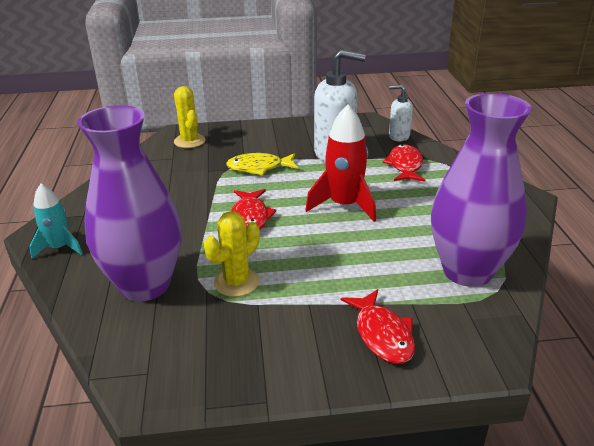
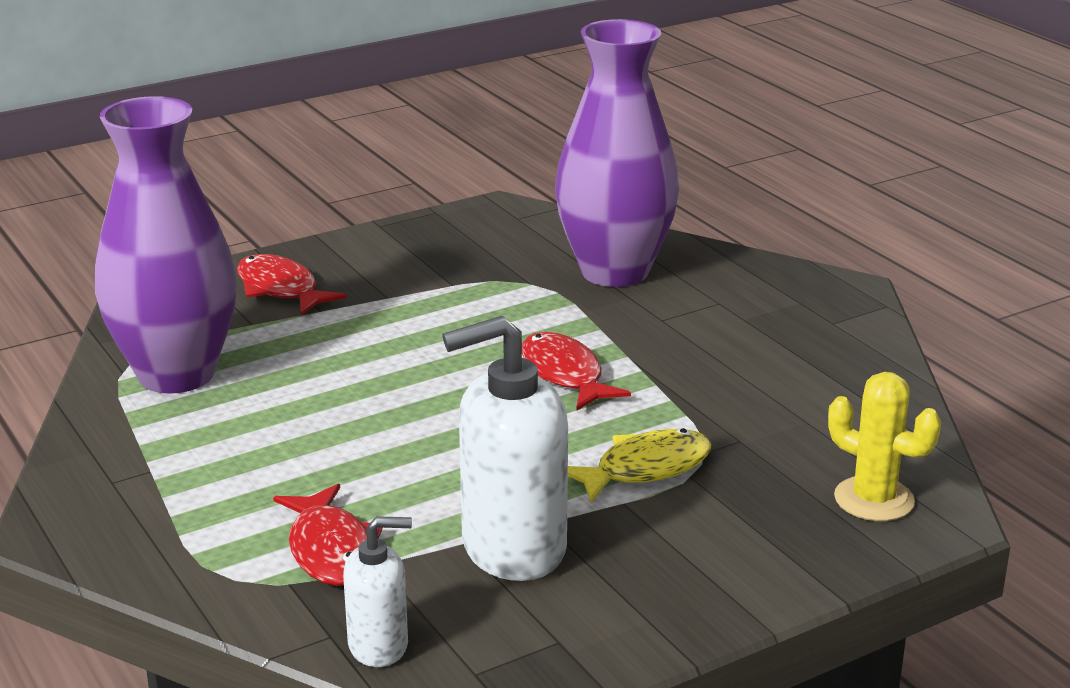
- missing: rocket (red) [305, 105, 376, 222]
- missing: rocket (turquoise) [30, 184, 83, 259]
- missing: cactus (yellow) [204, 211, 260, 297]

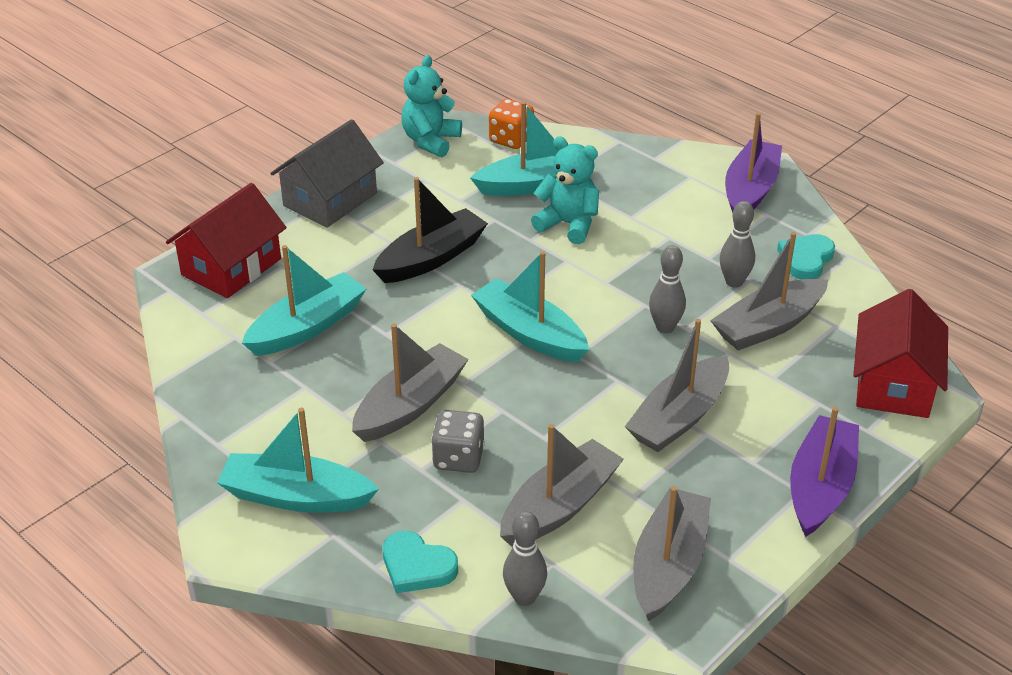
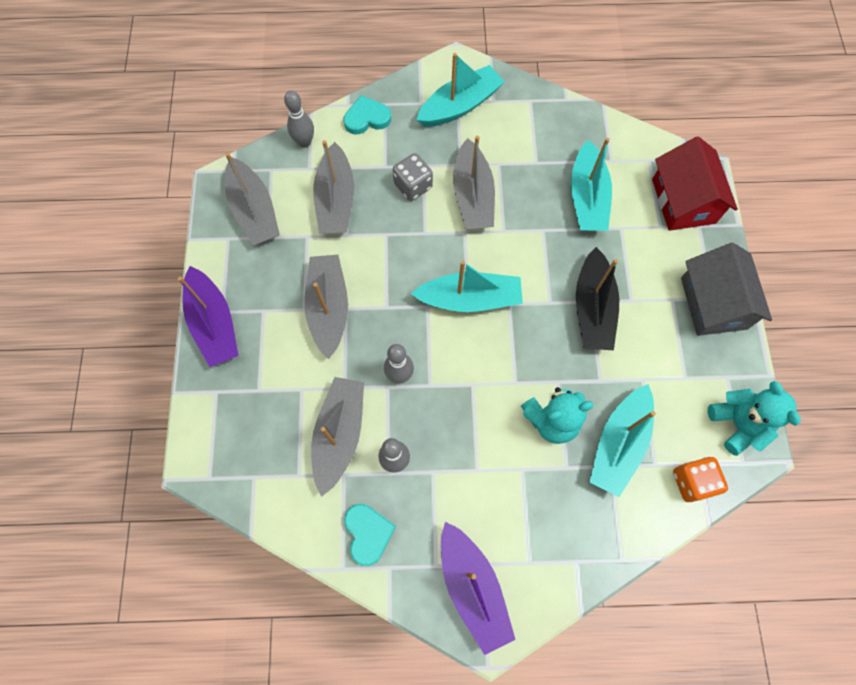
- missing: house (red) [853, 289, 948, 418]

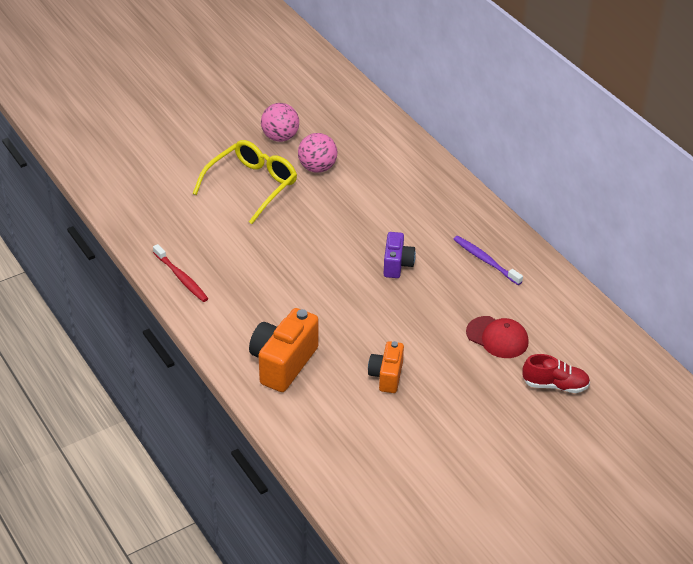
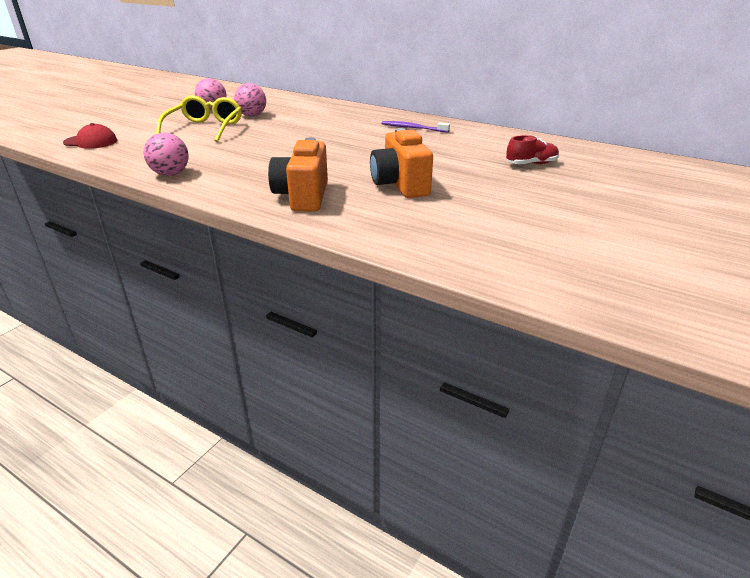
- missing: camera (purple) [384, 232, 416, 278]
- exchanged: toothbrush (red) [153, 244, 209, 302] to ball (pink) [144, 133, 189, 176]
- relocated: cap (red) [466, 316, 529, 358] to [63, 123, 117, 149]
- size: camera (orange) [368, 341, 404, 393] = [370, 128, 433, 198] x1.65

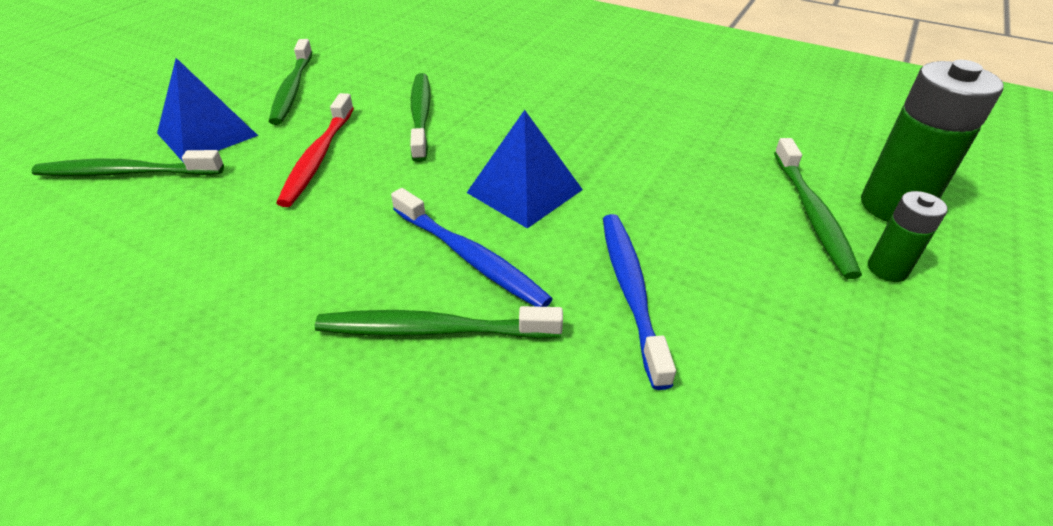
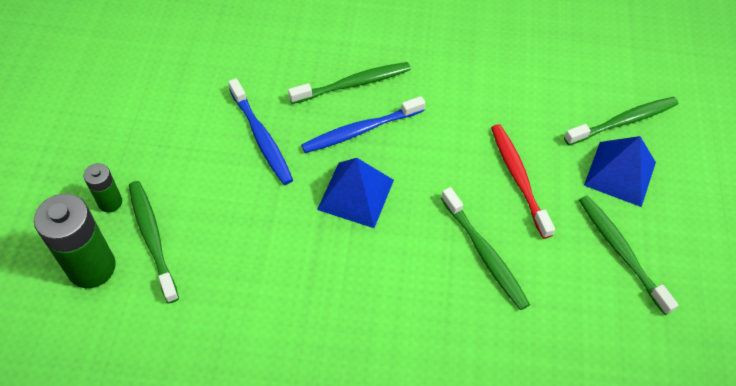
- spun: toothbrush (blue) [391, 188, 553, 307] = [301, 96, 425, 153] 45 degrees counterclockwise

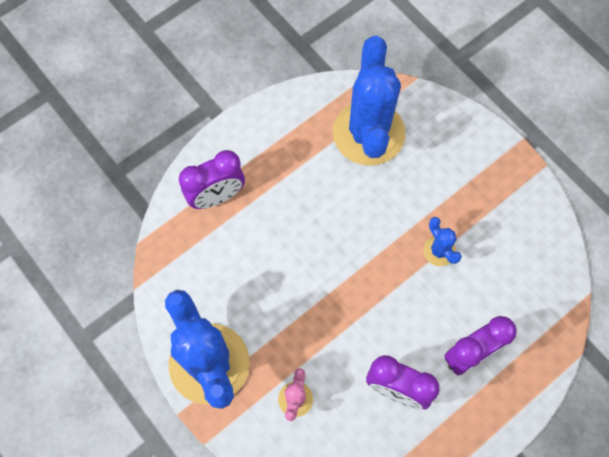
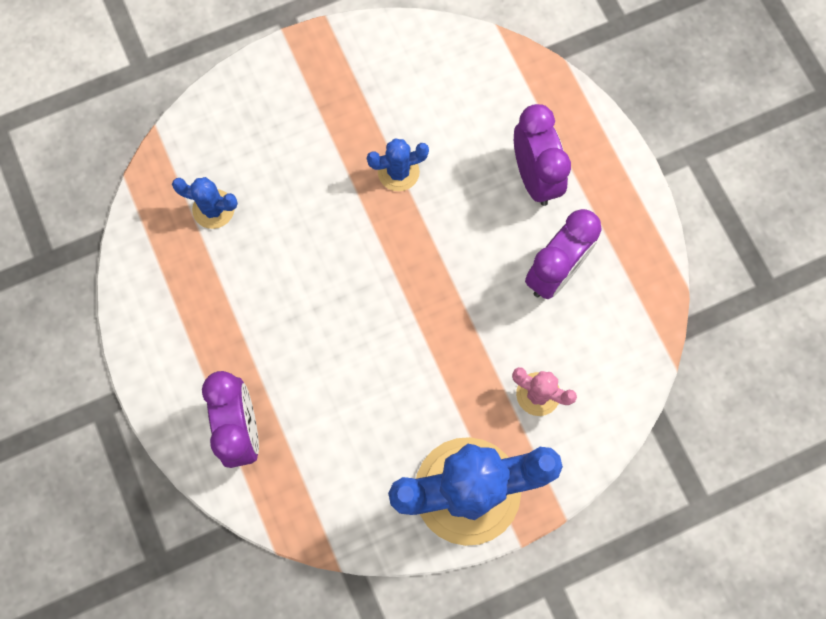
- size: cactus (blue) [333, 36, 406, 166] = [172, 177, 238, 229] x0.43

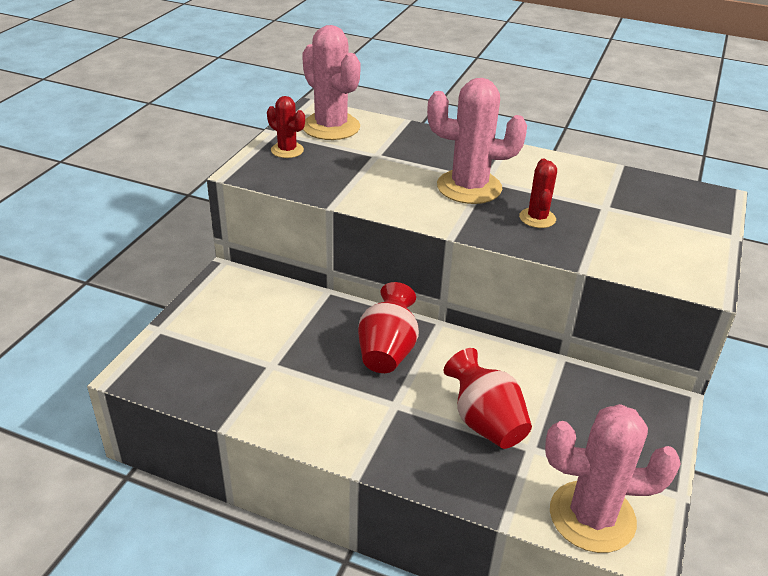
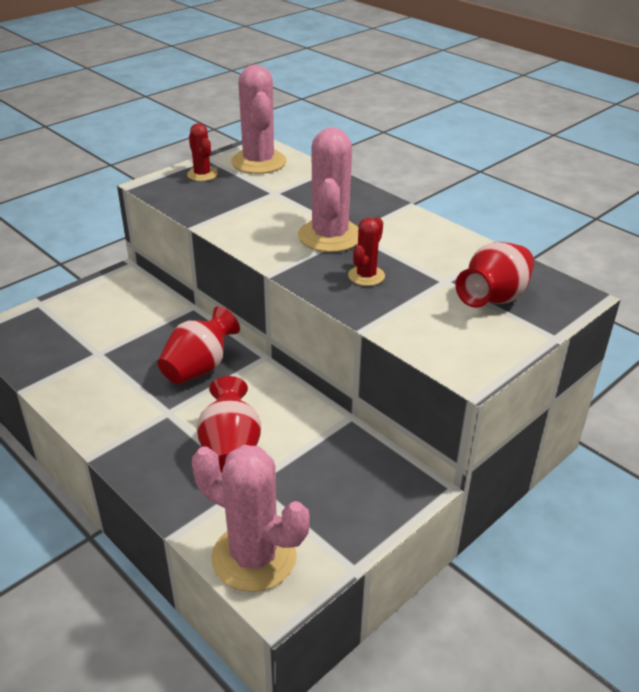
- spun: cactus (pink) [427, 78, 527, 204] = [298, 127, 359, 252] 60 degrees clockwise
- appeared: vase (red) [456, 242, 534, 308]

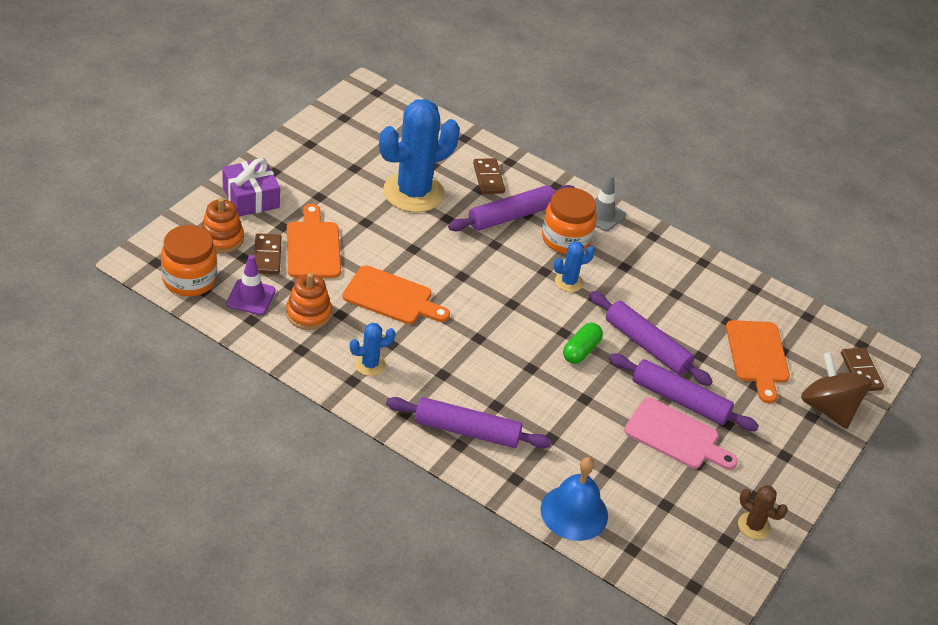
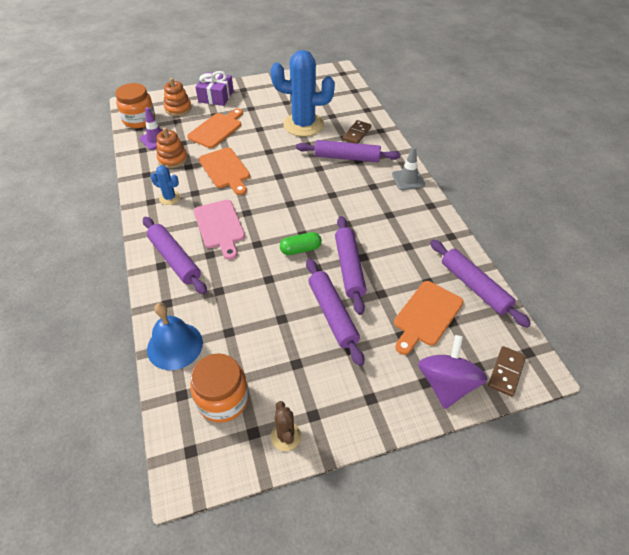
- relocated: jar (orange) [542, 187, 597, 254] to [190, 353, 249, 423]
- missing: domino (brown) [254, 233, 282, 274]
- missing: cactus (blue) [554, 241, 595, 292]
- colour: spinning top (brown) [801, 352, 872, 429] to spinning top (purple) [418, 335, 487, 409]
- relocated: cutting board (pink) [624, 398, 738, 470] to [194, 200, 245, 260]
- appeared: rolling pin (purple) [430, 240, 531, 328]

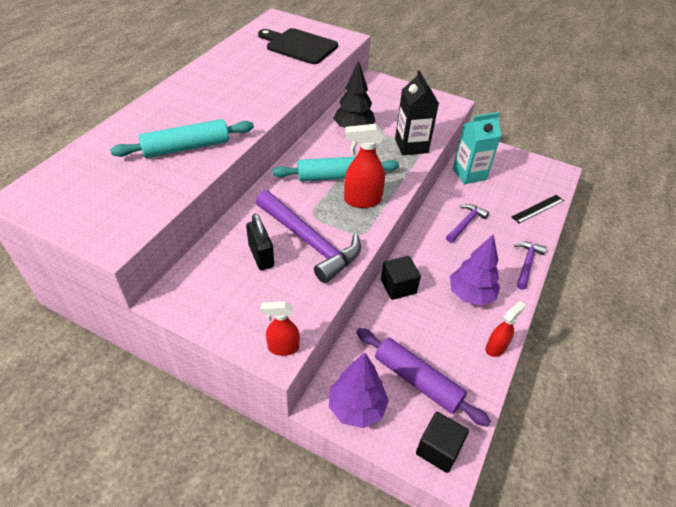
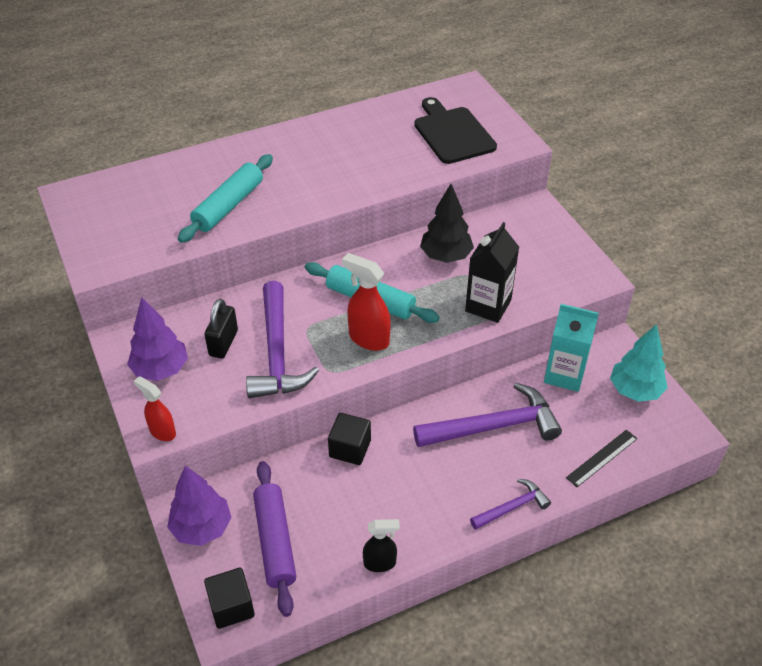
- spun: rolling pin (turquoise) [110, 119, 254, 158] = [178, 154, 273, 243] 75 degrees counterclockwise
- spun: ruler (black) [511, 195, 564, 223] = [566, 430, 638, 487] 45 degrees counterclockwise
- size: hammer (purple) [446, 204, 489, 243] = [413, 383, 562, 447] x1.86
- relocated: tree (purple) [450, 234, 500, 306] to [127, 297, 188, 381]
- colour: spray bottle (red) [486, 301, 526, 357] to spray bottle (black) [363, 519, 400, 572]
- appeared: tree (turquoise) [610, 324, 668, 402]

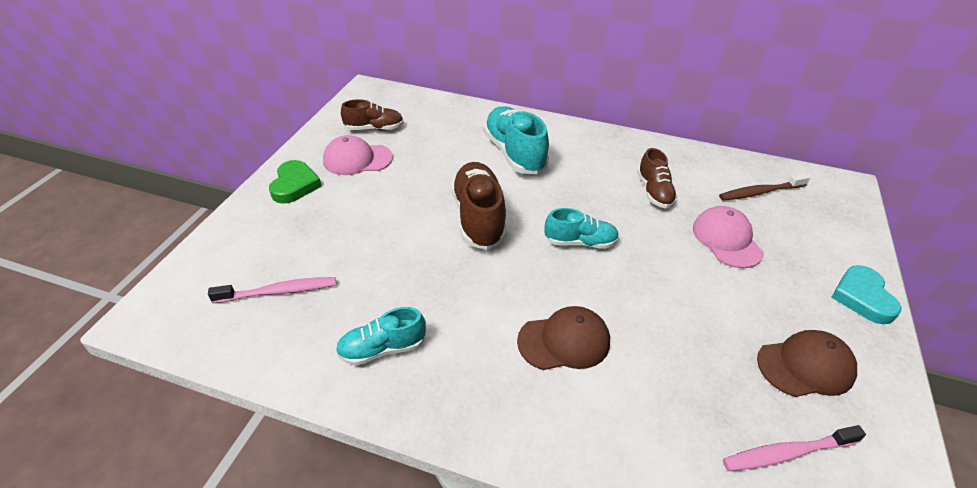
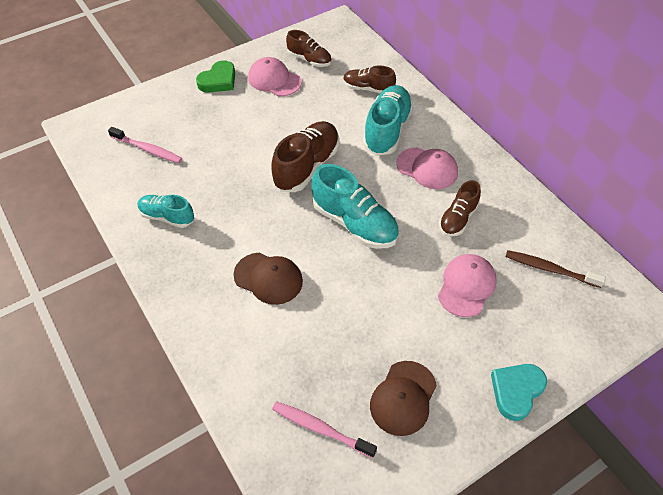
- size: shoe (turquoise) [544, 208, 619, 249] = [312, 164, 399, 249] x1.65
- spun: cap (brown) [757, 330, 857, 397] = [370, 361, 437, 436] 90 degrees clockwise
- appeared: shoe (brown) [343, 65, 396, 94]
- appeared: cap (pink) [396, 147, 458, 189]

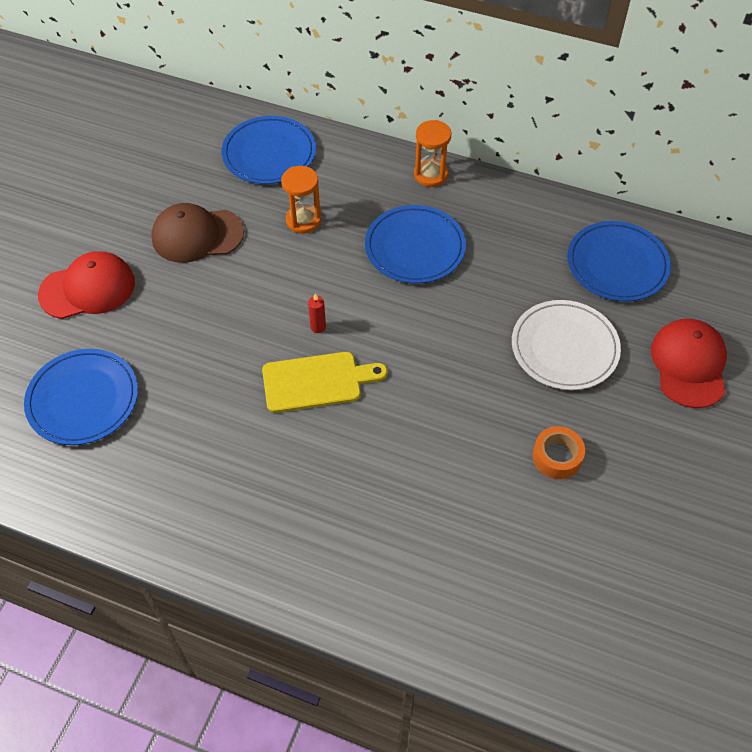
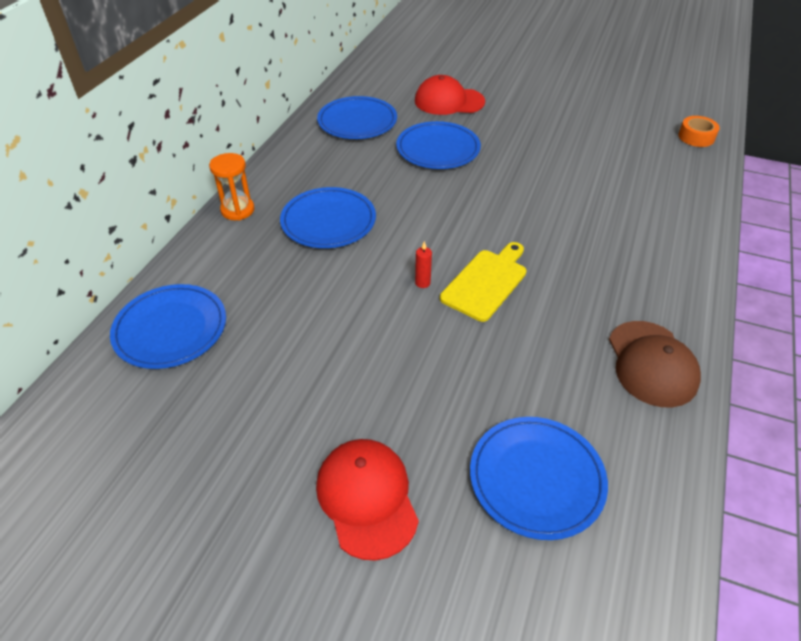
- missing: hourglass (orange) [281, 166, 321, 234]
- relocated: cap (brown) [151, 203, 244, 263] to [609, 321, 701, 407]
- colour: plate (white) [512, 300, 621, 390] to plate (blue) [396, 121, 481, 169]
- spun: cutting board (yellow) [262, 352, 387, 413] = [440, 242, 526, 322] 45 degrees clockwise
- relocated: tape (orange) [533, 426, 585, 479] to [678, 116, 720, 147]

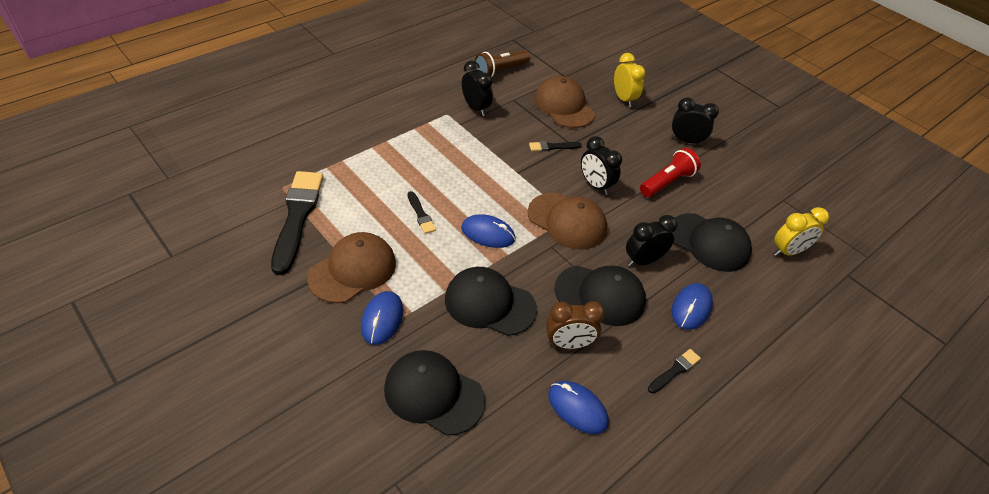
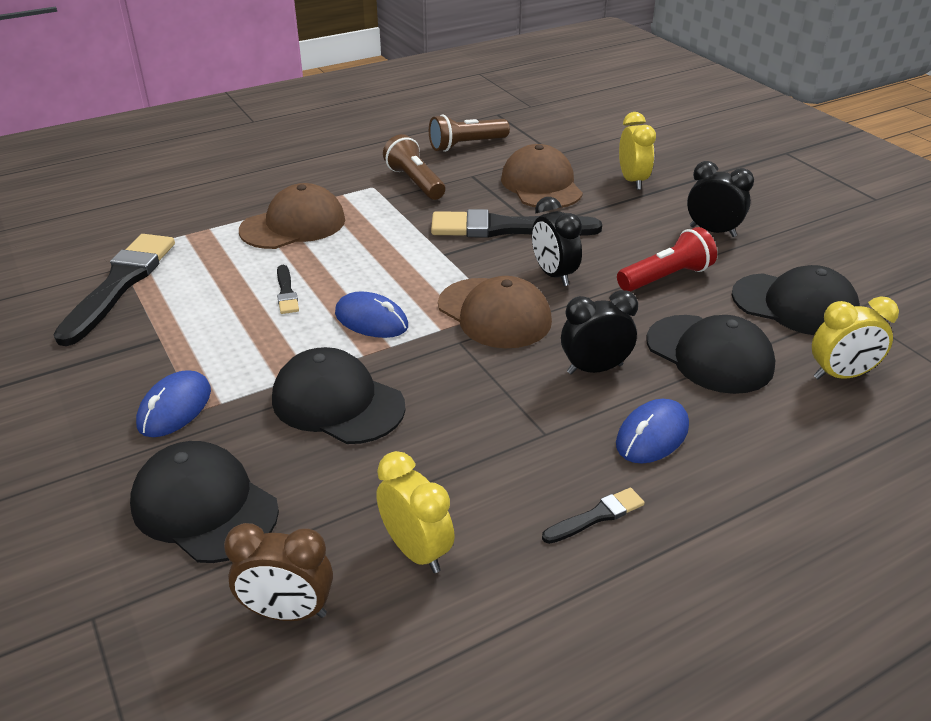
- exchanged: clock (black) [462, 61, 493, 116] to flashlight (brown) [383, 134, 445, 200]
- size: brush (black) [529, 141, 582, 151] = [431, 209, 602, 238] x2.21
- relocated: cap (brown) [307, 232, 396, 303] to [239, 183, 345, 249]
- relocated: cap (black) [555, 266, 646, 326] to [732, 265, 860, 335]
- relocated: clock (brown) [546, 301, 605, 349] to [224, 523, 333, 621]
- exchanged: mouse (blue) [548, 381, 608, 434] to clock (yellow) [376, 451, 455, 573]

